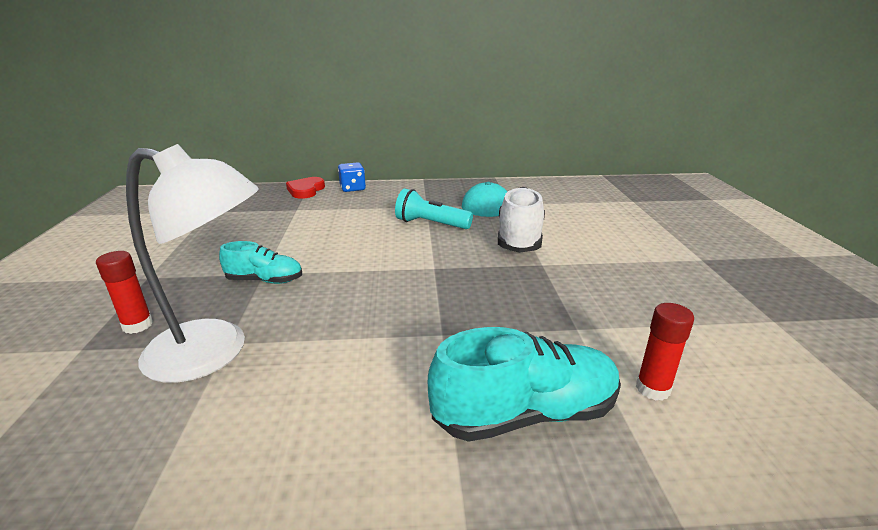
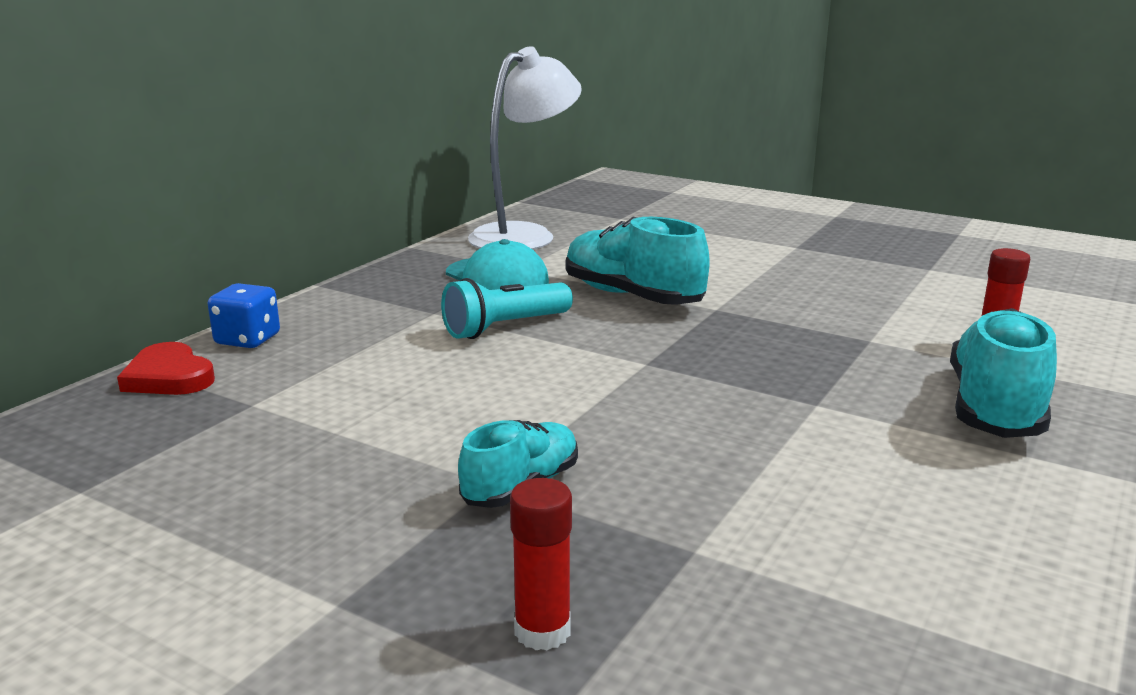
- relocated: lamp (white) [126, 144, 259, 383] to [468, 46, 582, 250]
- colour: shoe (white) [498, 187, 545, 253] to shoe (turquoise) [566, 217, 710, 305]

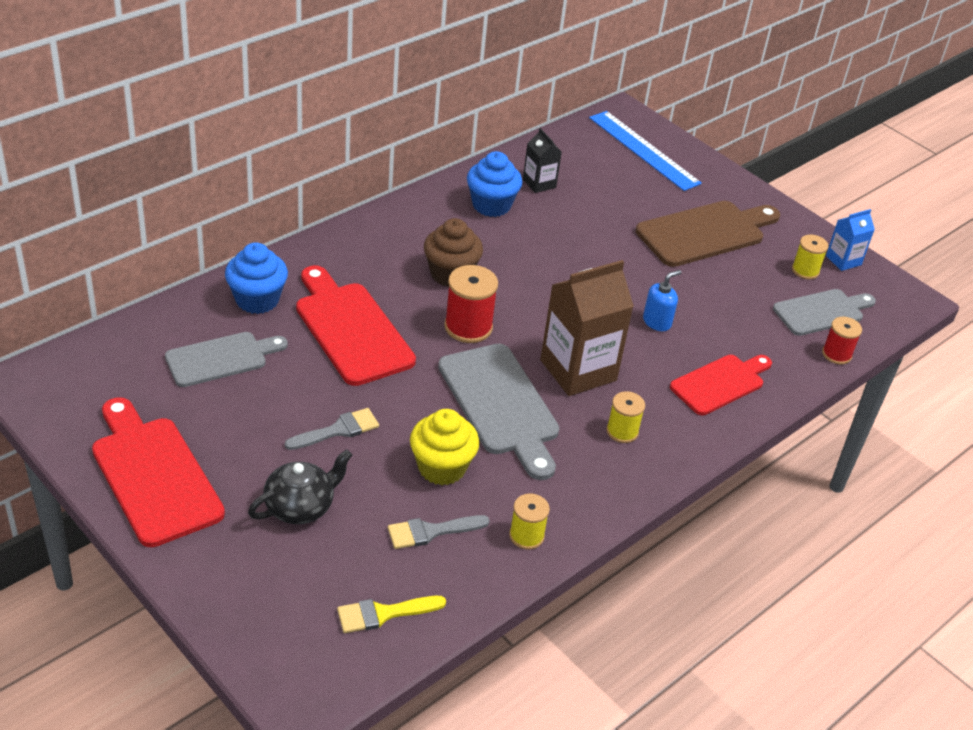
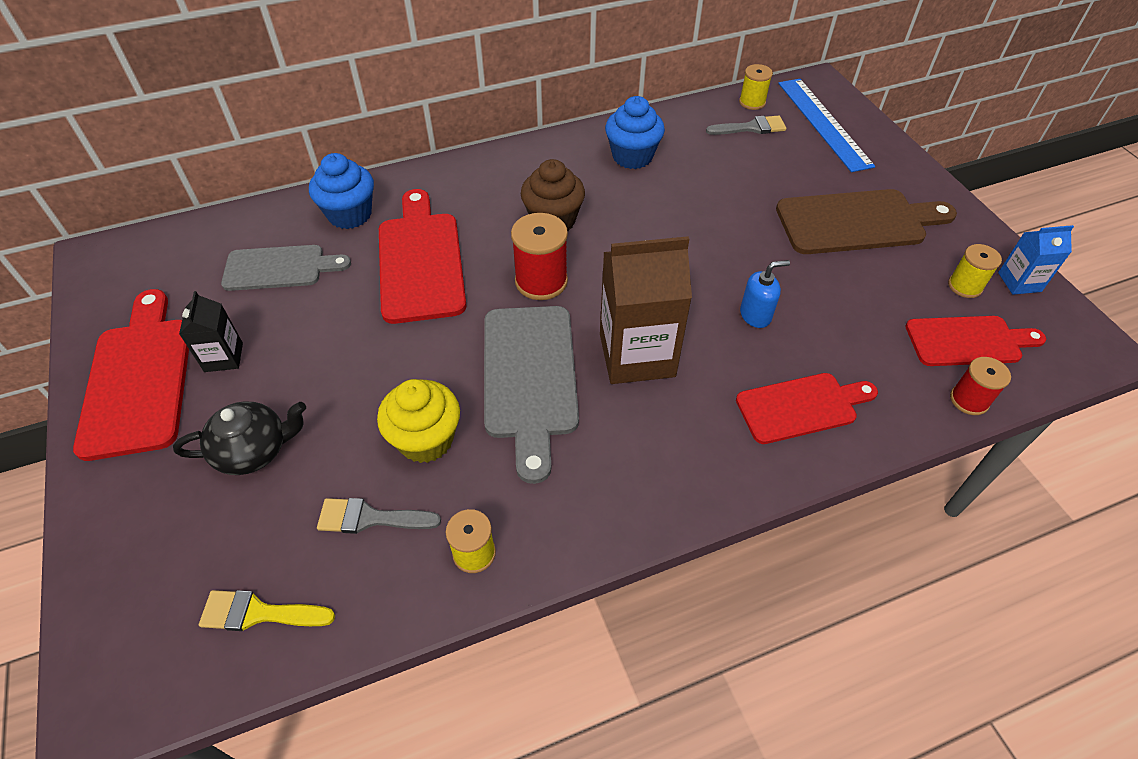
- relocated: carton (black) [523, 128, 562, 193] to [179, 291, 243, 372]
- colour: cutting board (grey) [773, 289, 876, 336] to cutting board (red) [906, 316, 1046, 366]
- relocated: spool (yellow) [606, 391, 645, 443] to [739, 64, 773, 110]
- relocated: brush (grey) [285, 408, 379, 450] to [706, 116, 786, 135]

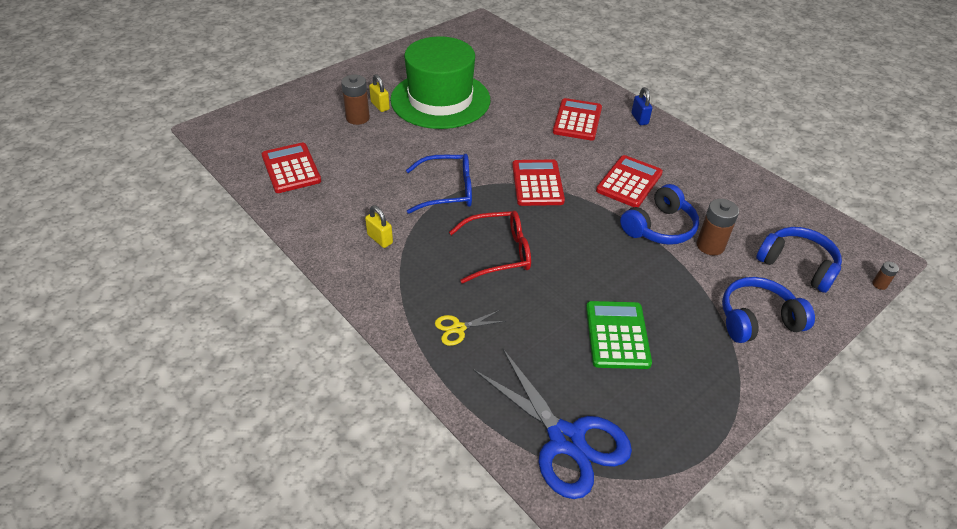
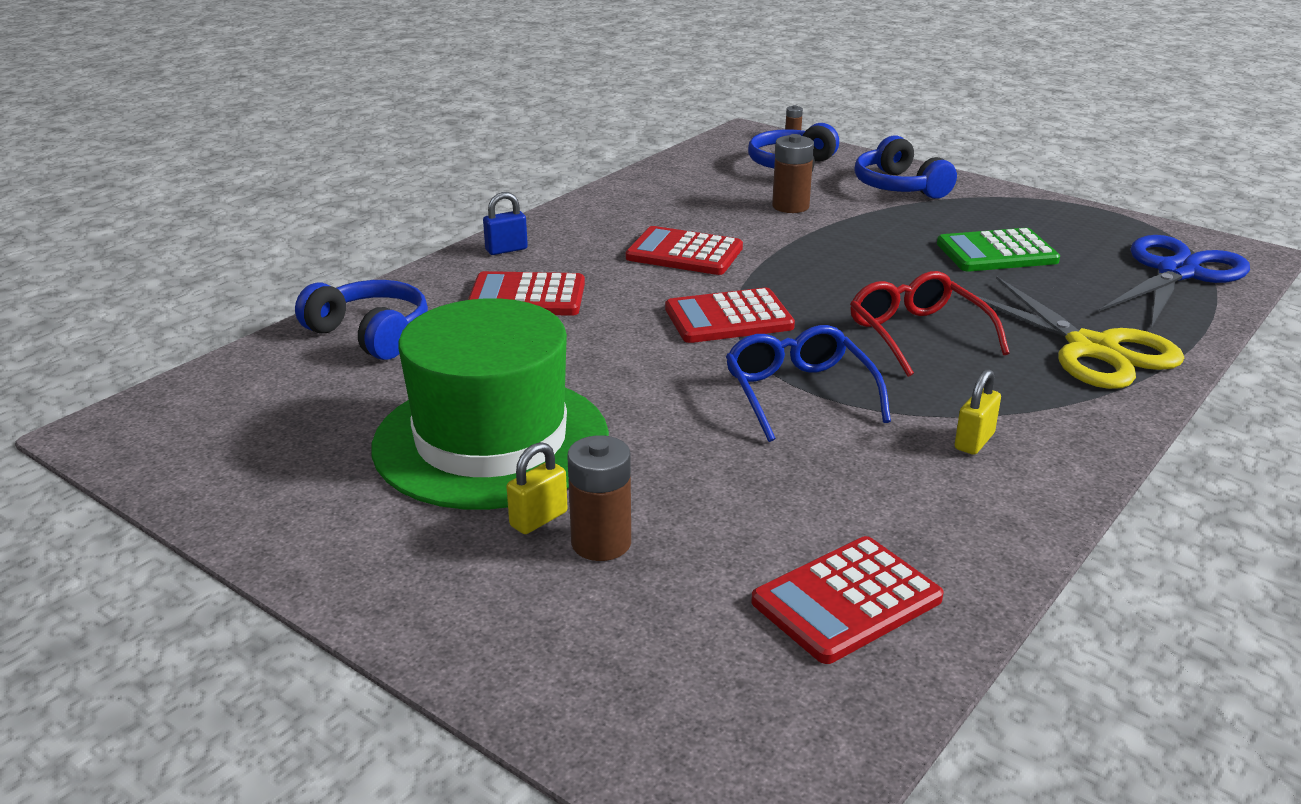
- relocated: headphones (blue) [620, 184, 699, 245] to [295, 280, 428, 360]
- size: scissors (yellow) [435, 310, 506, 346] = [975, 276, 1184, 389] x2.27

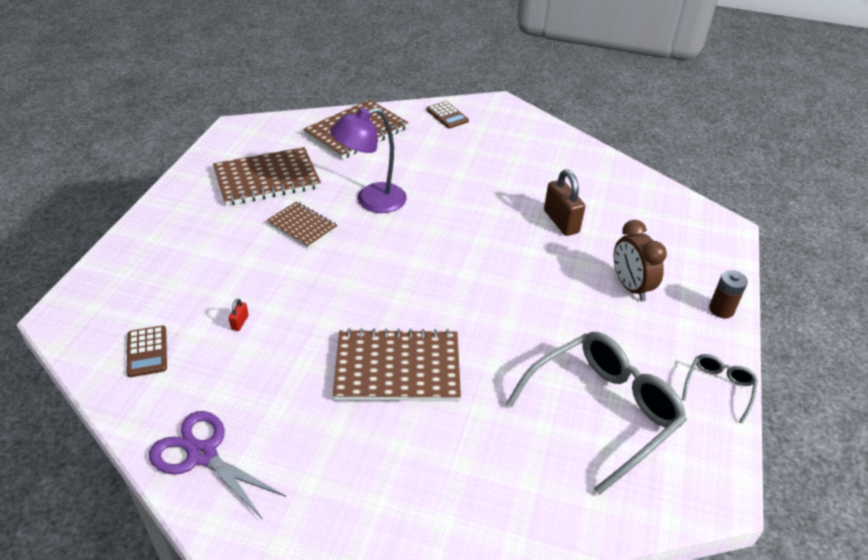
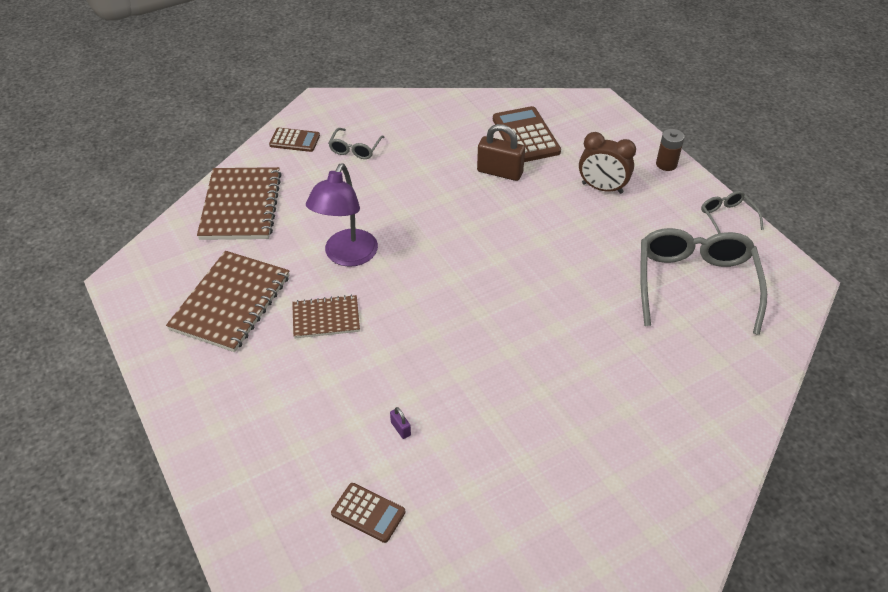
- colour: padlock (red) [229, 298, 249, 331] to padlock (purple) [390, 407, 411, 439]
- missing: notebook (brown) [333, 328, 461, 401]
- missing: scissors (purple) [149, 411, 286, 518]
- appeared: calculator (brown) [493, 106, 561, 162]
- appeared: glasses (grey) [328, 128, 384, 159]

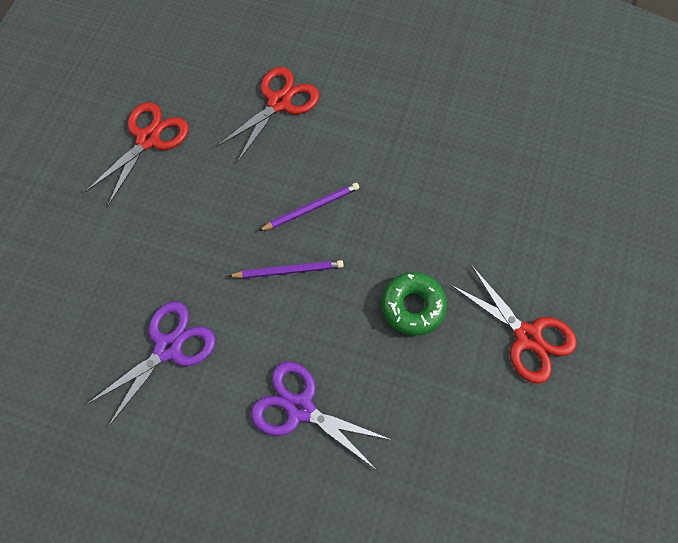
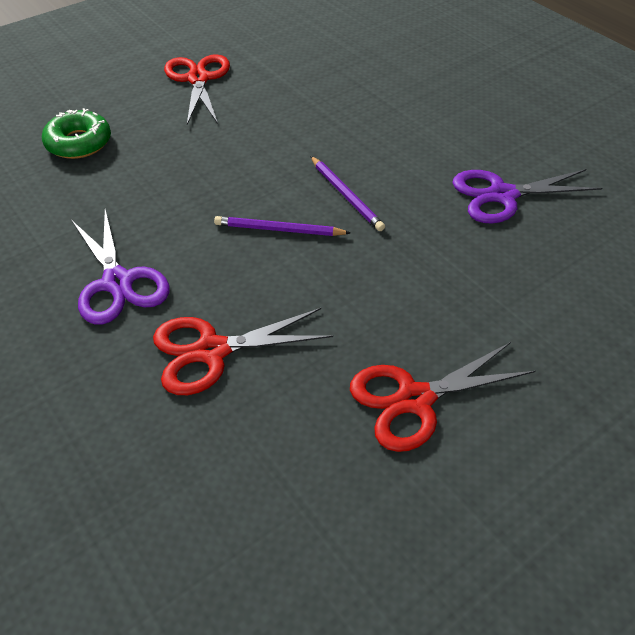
- spun: pencil (purple) [228, 260, 344, 278] = [310, 156, 385, 231] 150 degrees counterclockwise
- relocated: donut (green) [381, 272, 447, 336] to [42, 108, 111, 159]
- relocated: scissors (purple) [251, 362, 392, 470] to [71, 209, 169, 325]

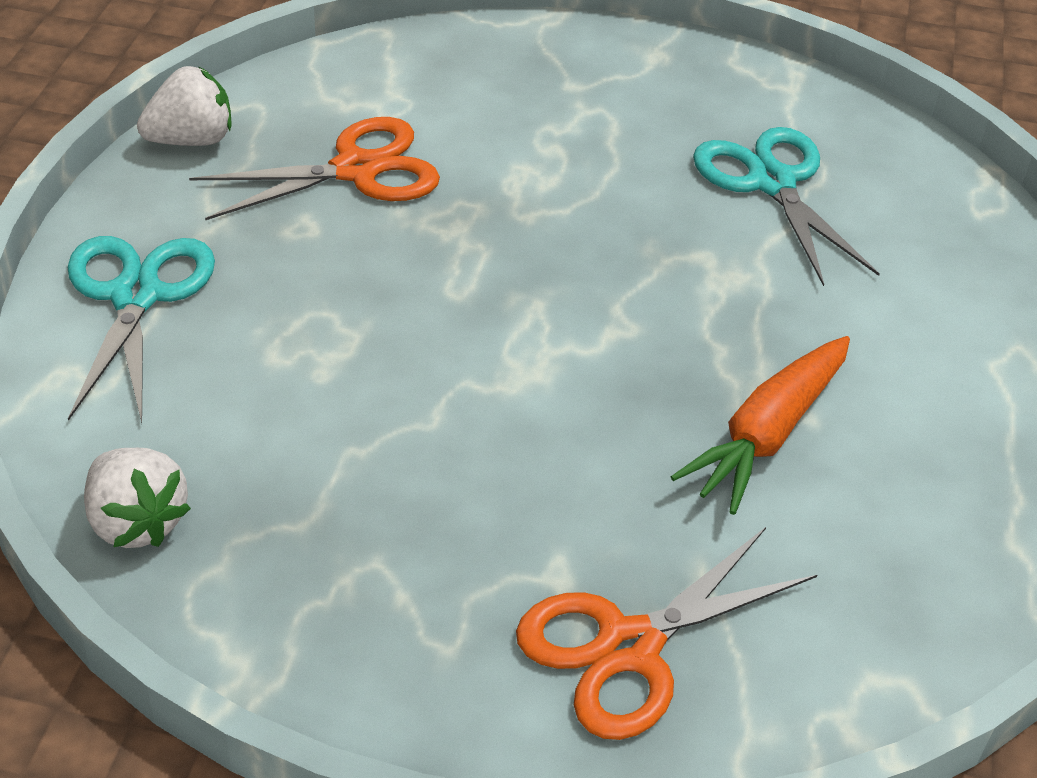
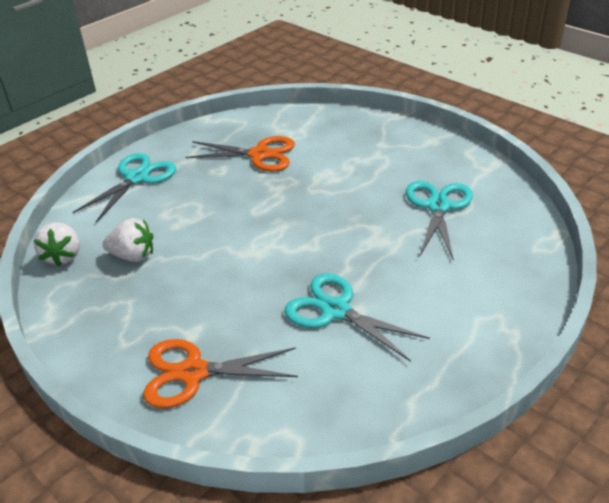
- relocated: strawberry (white) [137, 66, 231, 146] to [103, 218, 153, 262]
- exchanged: carrot (orange) [671, 336, 850, 515] to scissors (turquoise) [284, 273, 430, 362]

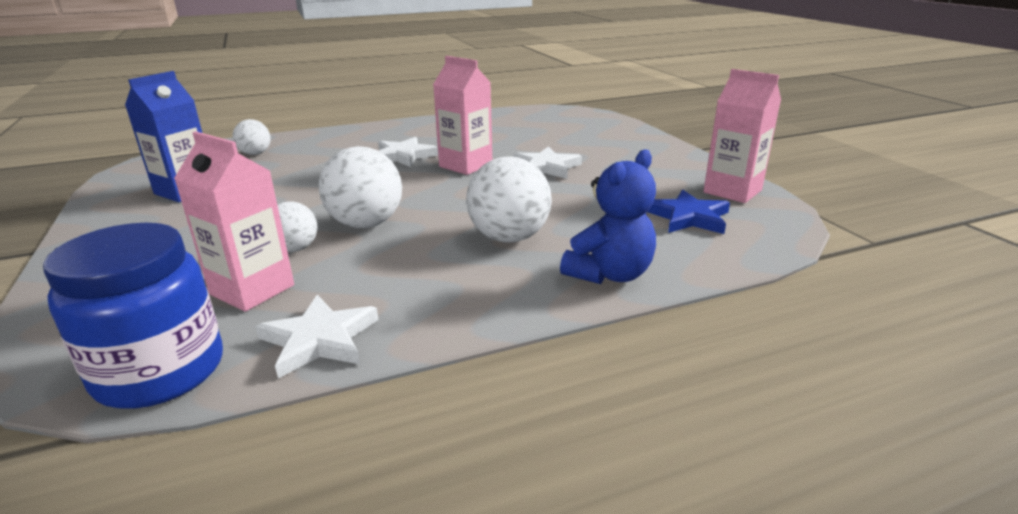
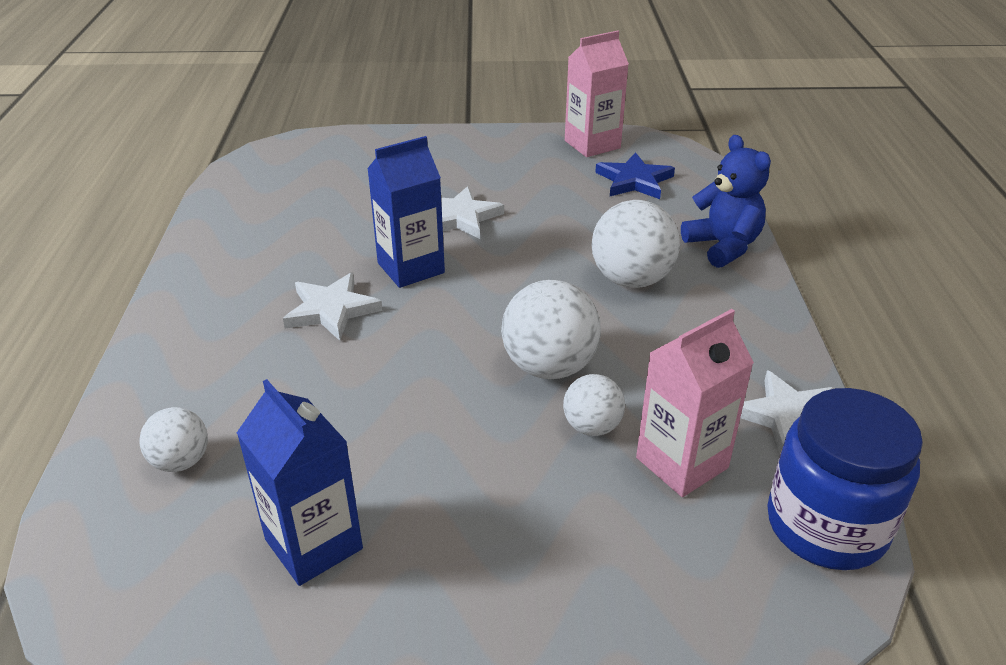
- colour: carton (pink) [433, 56, 492, 175] to carton (blue) [367, 136, 445, 288]

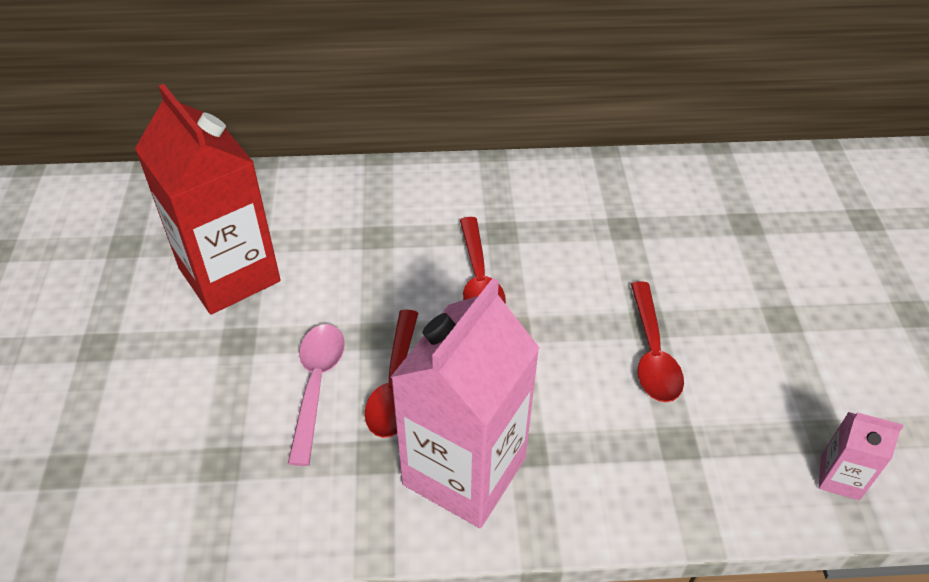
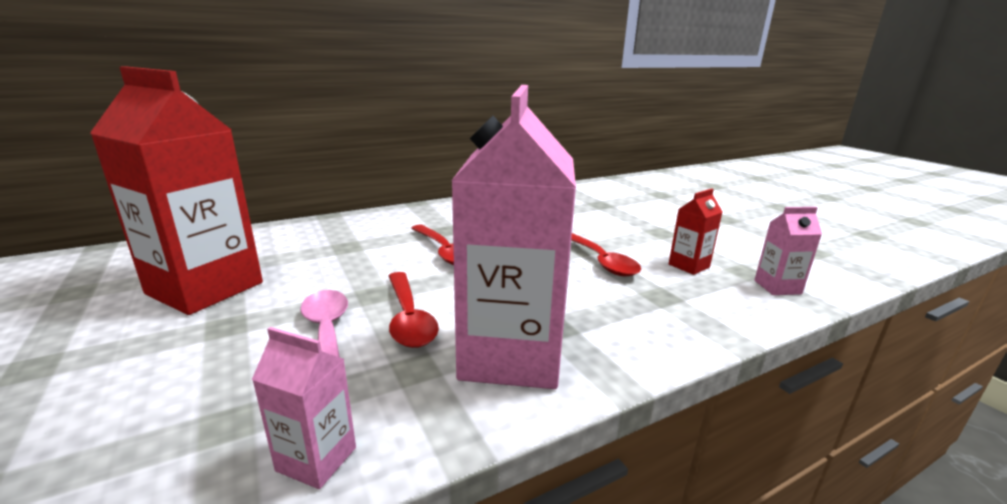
- appeared: carton (red) [669, 189, 722, 275]
- appeared: carton (pink) [252, 327, 356, 489]

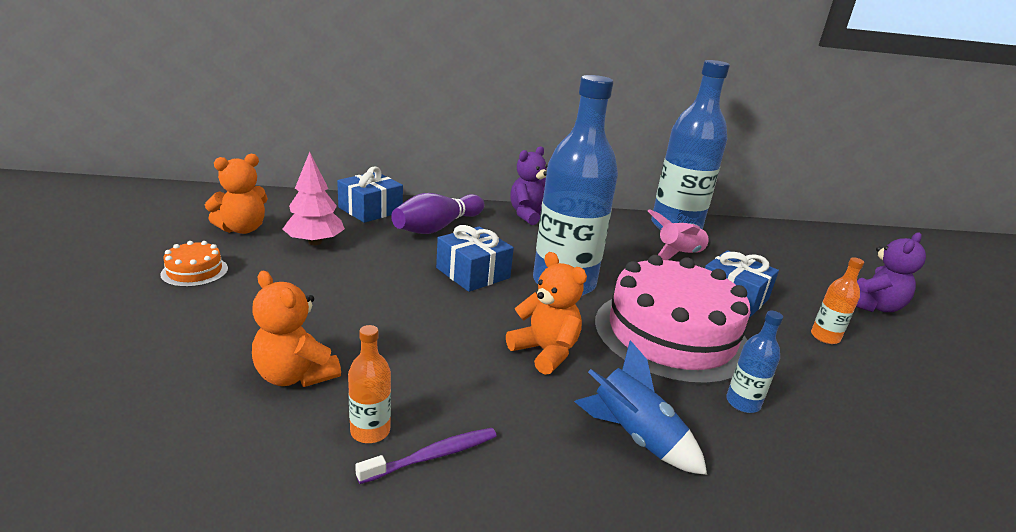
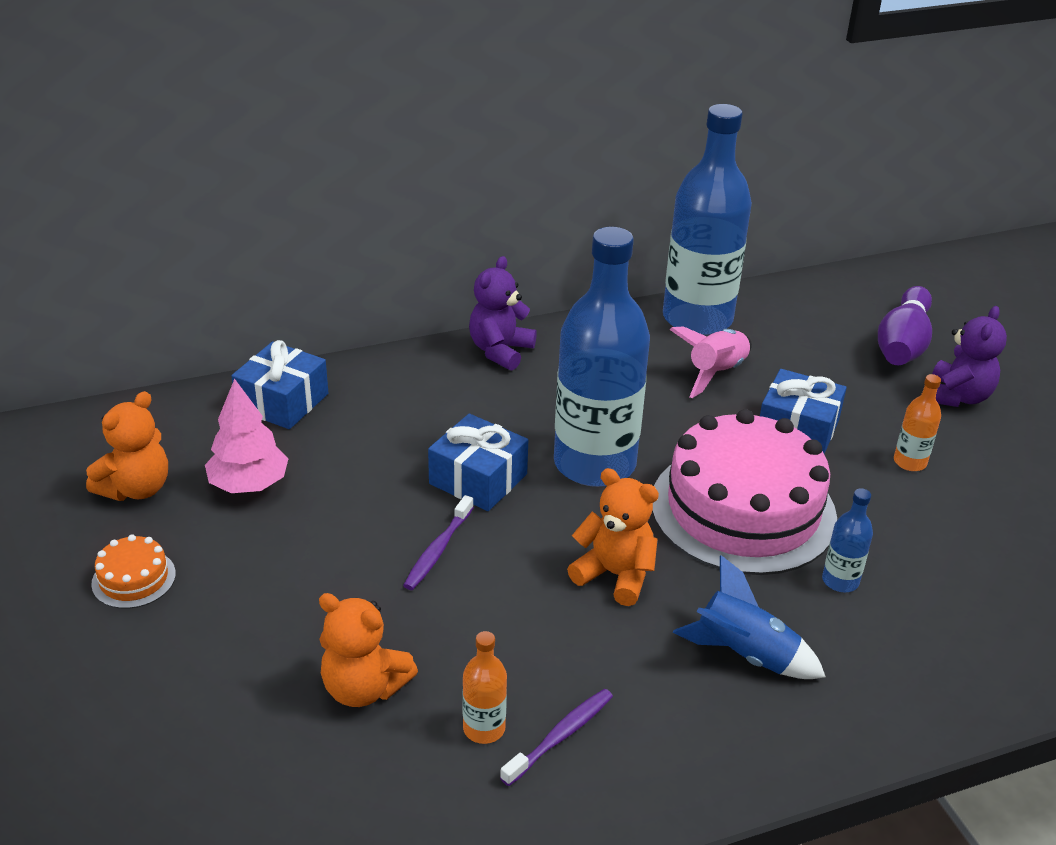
- relocated: bowling pin (purple) [391, 193, 485, 234] to [878, 286, 932, 365]
- appeared: toothbrush (purple) [403, 495, 474, 590]

